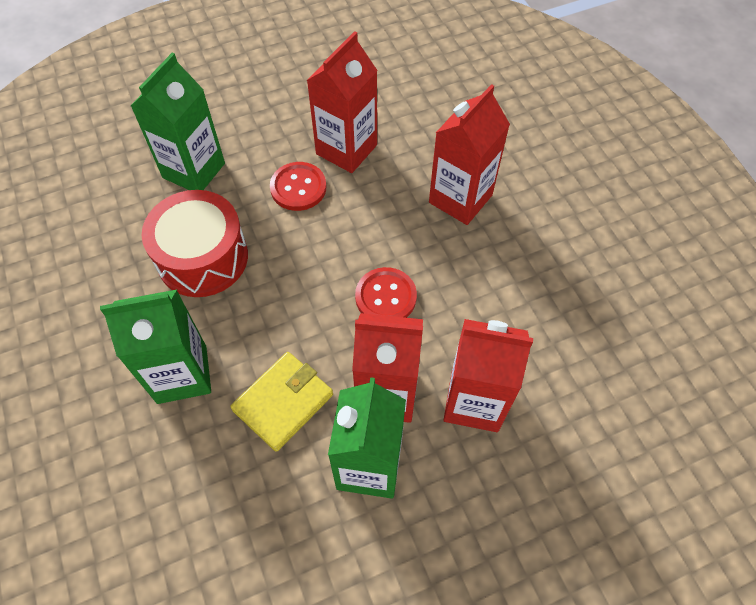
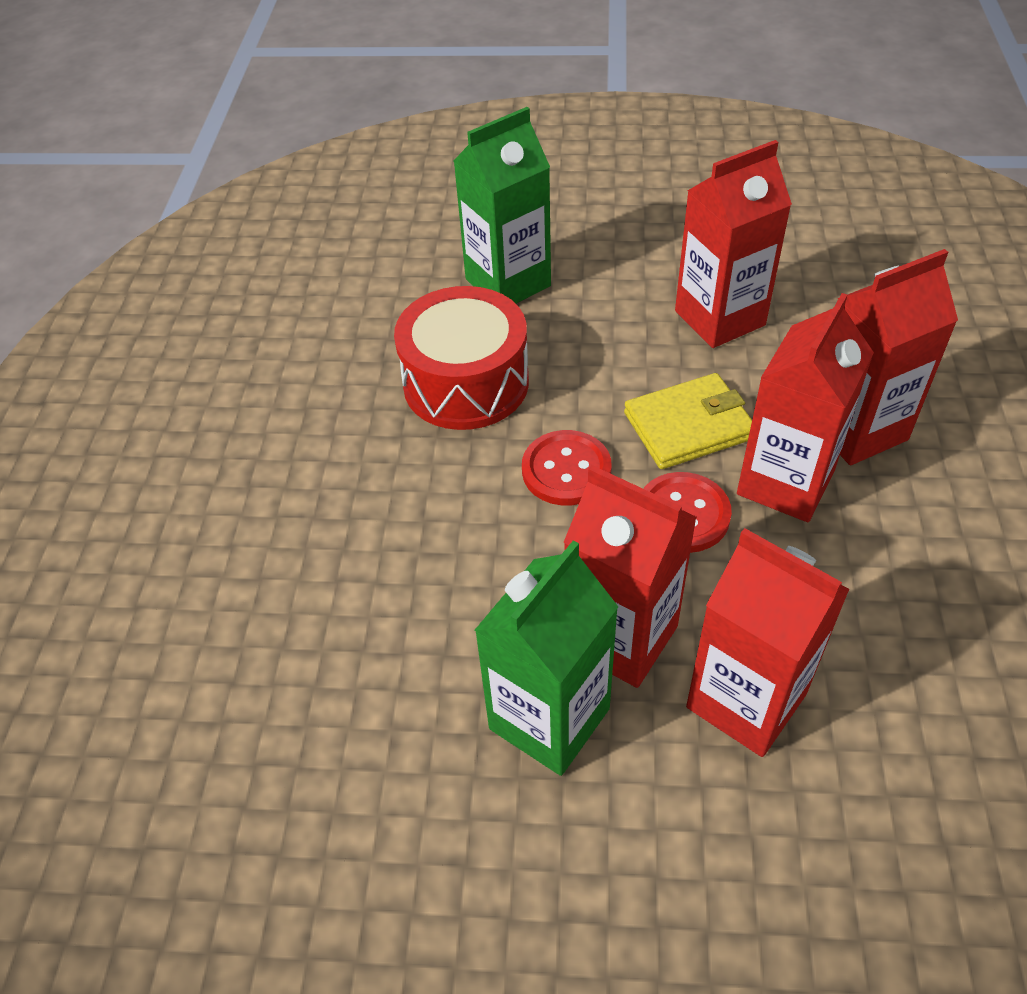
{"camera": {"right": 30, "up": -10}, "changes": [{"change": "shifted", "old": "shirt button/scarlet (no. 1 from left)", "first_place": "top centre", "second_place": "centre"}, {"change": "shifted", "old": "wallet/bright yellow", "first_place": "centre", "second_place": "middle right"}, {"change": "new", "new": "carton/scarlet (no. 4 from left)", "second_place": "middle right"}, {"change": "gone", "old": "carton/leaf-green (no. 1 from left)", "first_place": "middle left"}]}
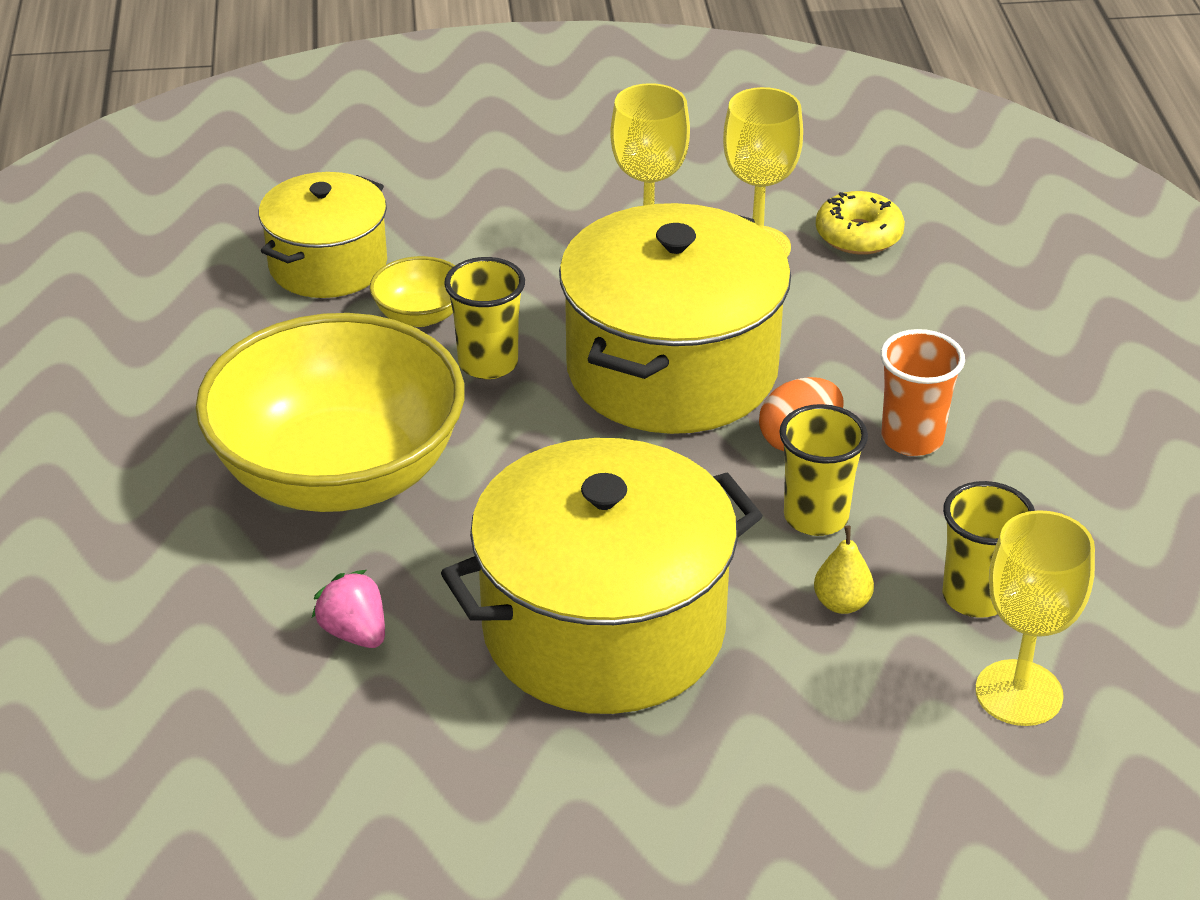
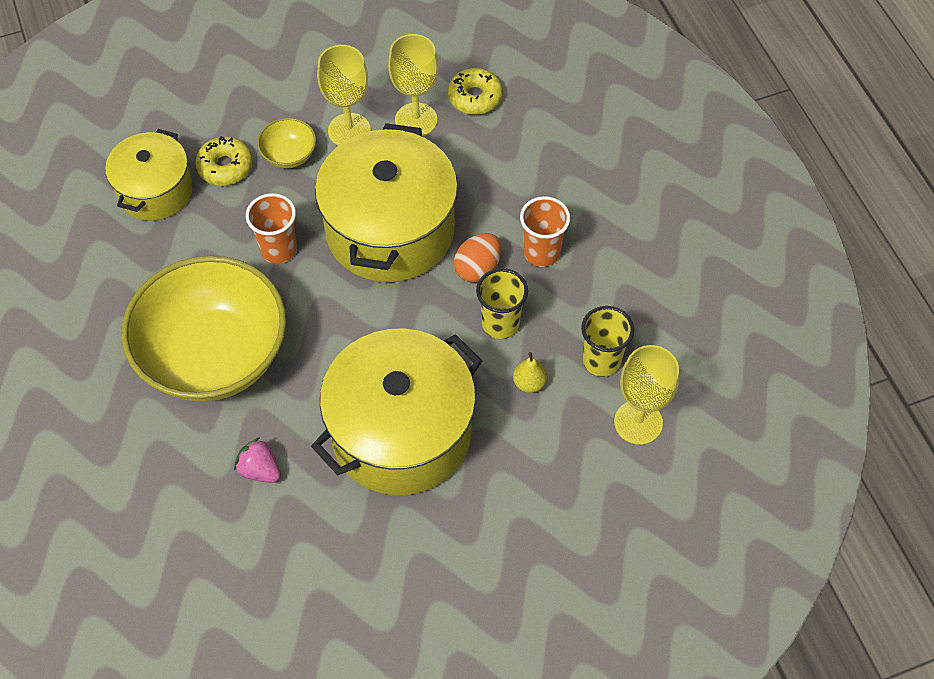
{"camera": {"right": -15, "up": 20}, "changes": [{"change": "new", "new": "glazed donut/bright yellow (no. 1 from left)", "second_place": "top left"}, {"change": "repainted", "old": "tumbler/bright yellow (no. 1 from left)", "new": "tumbler/bright orange (no. 1 from left)", "first_place": "centre", "second_place": "middle left"}, {"change": "shifted", "old": "bowl/bright yellow (no. 2 from left)", "first_place": "top centre", "second_place": "top left"}]}
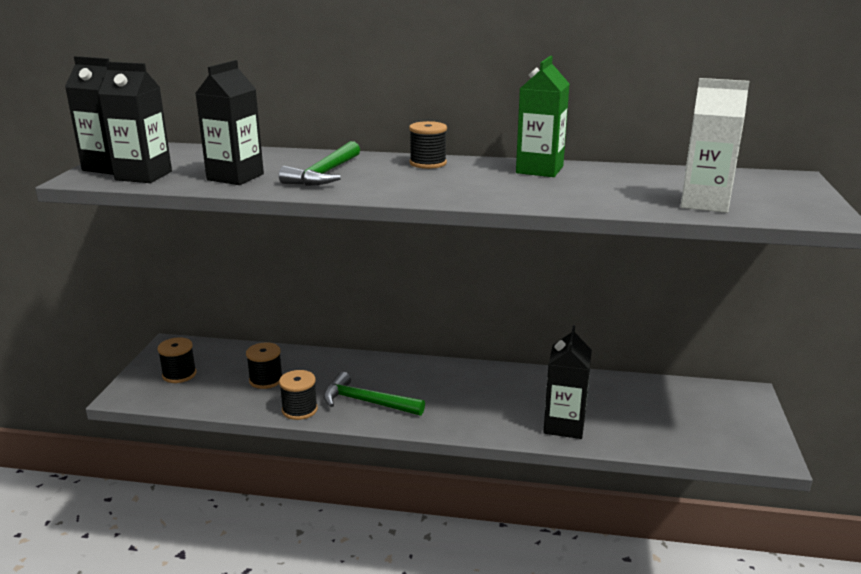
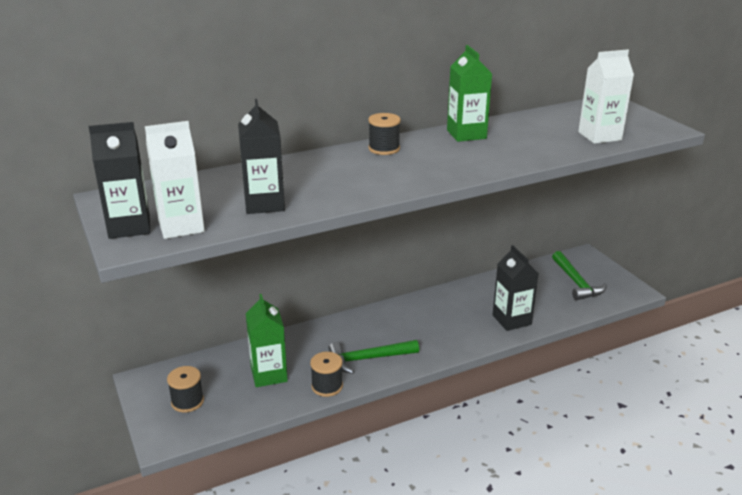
{"camera": {"right": -35, "up": 5}, "changes": [{"change": "repainted", "old": "carton/ebony (no. 2 from left)", "new": "carton/white (no. 1 from left)", "first_place": "top left", "second_place": "middle left"}, {"change": "swapped", "old": "reel of thread/ebony (no. 2 from left)", "new": "carton/leaf-green (no. 1 from left)", "first_place": "middle left", "second_place": "bottom centre"}, {"change": "shifted", "old": "hammer/leaf-green (no. 1 from left in the first image)", "new": "hammer/leaf-green (no. 2 from left)", "first_place": "top centre", "second_place": "middle right"}]}
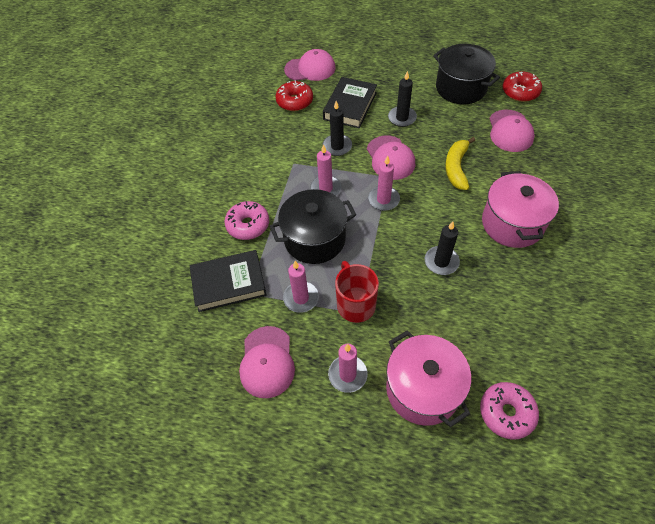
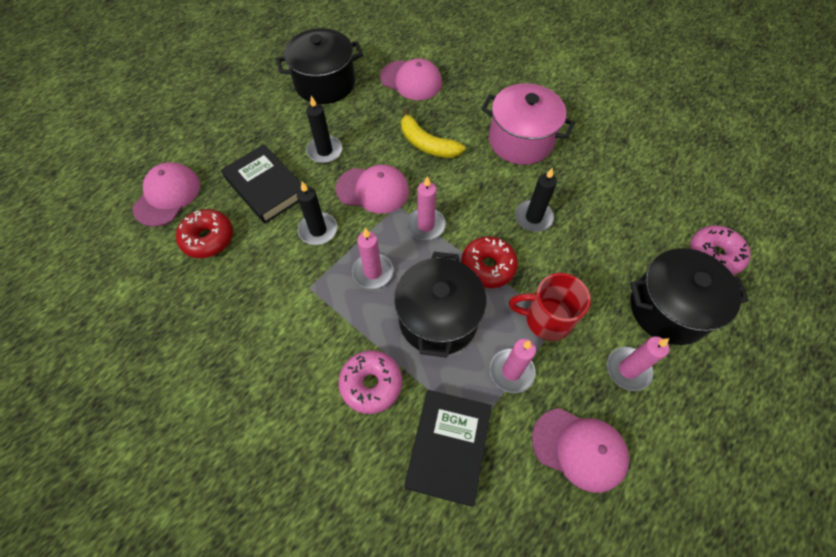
{"camera": {"right": -65, "up": 5}, "changes": [{"change": "shifted", "old": "glazed donut/scarlet (no. 2 from left)", "first_place": "top right", "second_place": "centre"}, {"change": "repainted", "old": "stockpot/rosy (no. 1 from left)", "new": "stockpot/ebony (no. 3 from left)", "first_place": "bottom centre", "second_place": "middle right"}]}
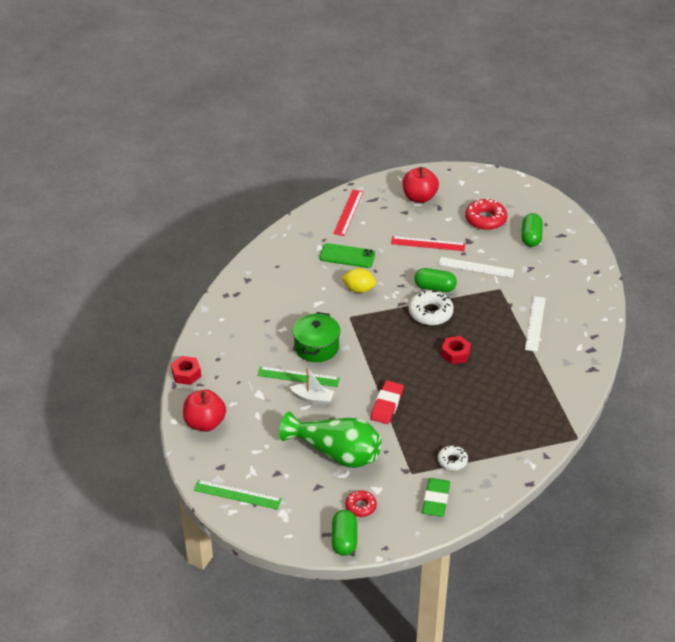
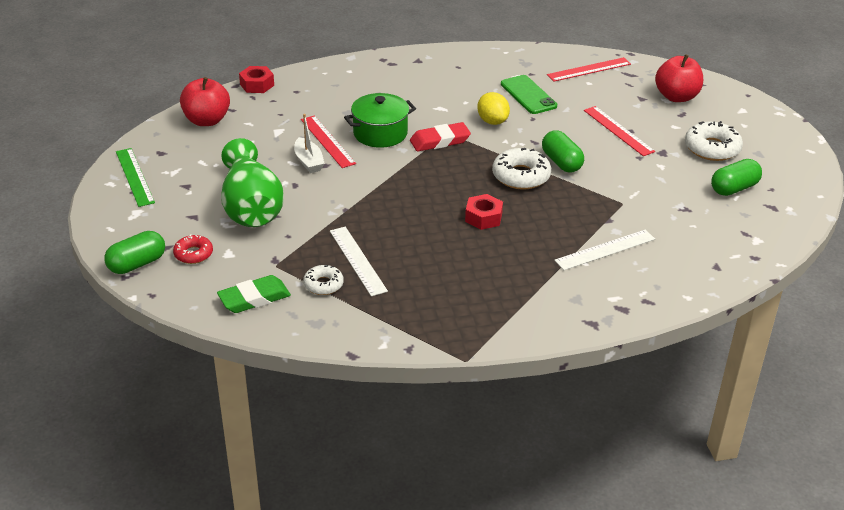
{"camera": {"right": 50, "up": -5}, "changes": [{"change": "repainted", "old": "straightedge/leaf-green (no. 2 from left)", "new": "straightedge/scarlet (no. 1 from left)", "first_place": "centre", "second_place": "top centre"}, {"change": "shifted", "old": "straightedge/white (no. 1 from left)", "first_place": "middle right", "second_place": "centre"}, {"change": "shifted", "old": "gum eraser/scarlet", "first_place": "centre", "second_place": "top centre"}, {"change": "repainted", "old": "glazed donut/scarlet (no. 2 from left)", "new": "glazed donut/white (no. 3 from left)", "first_place": "middle right", "second_place": "top right"}]}
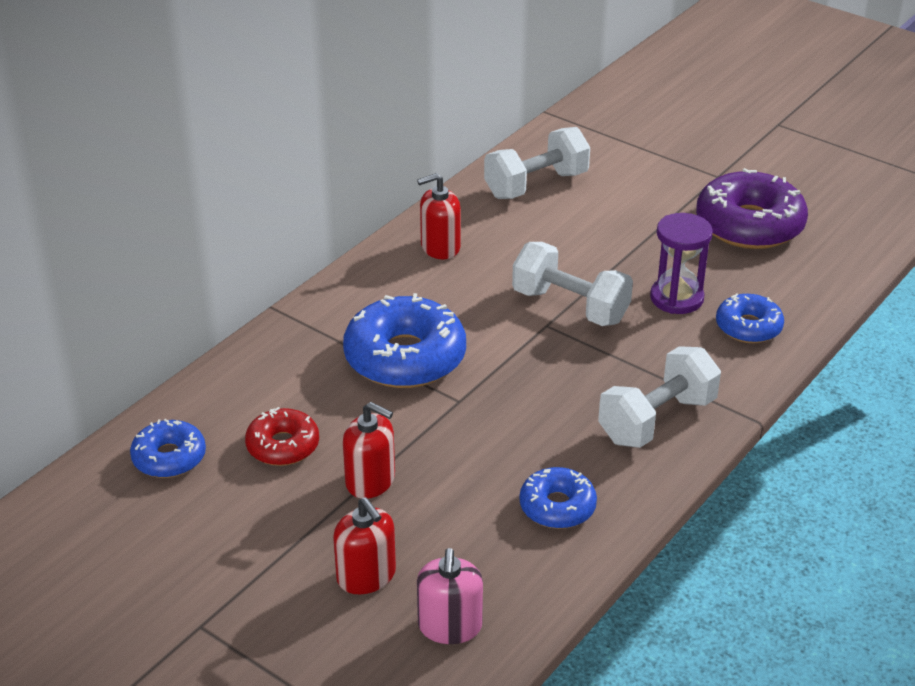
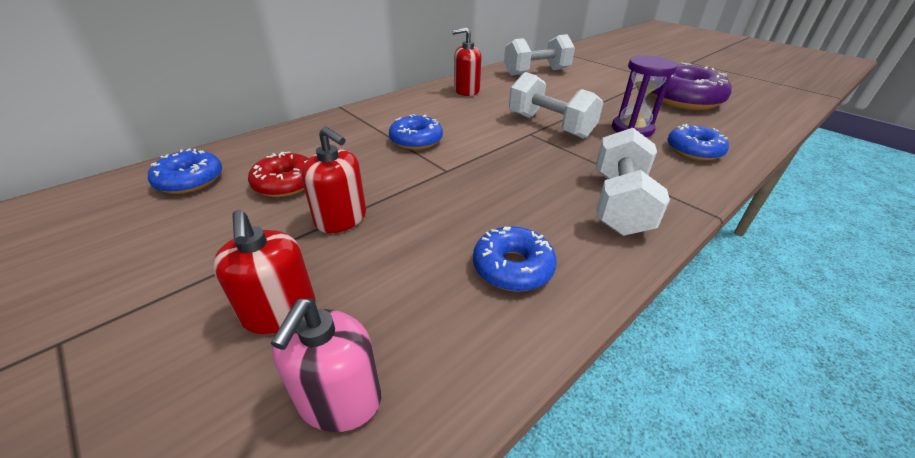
{"camera": {"right": 10, "up": 0}, "changes": [{"change": "scaled", "old": "glazed donut/royal blue (no. 2 from left)", "first_place": "centre", "second_place": "top centre", "factor": 0.56}, {"change": "rotated", "old": "hand weight/white (no. 3 from left)", "first_place": "middle right", "second_place": "middle right", "degrees": -45}]}
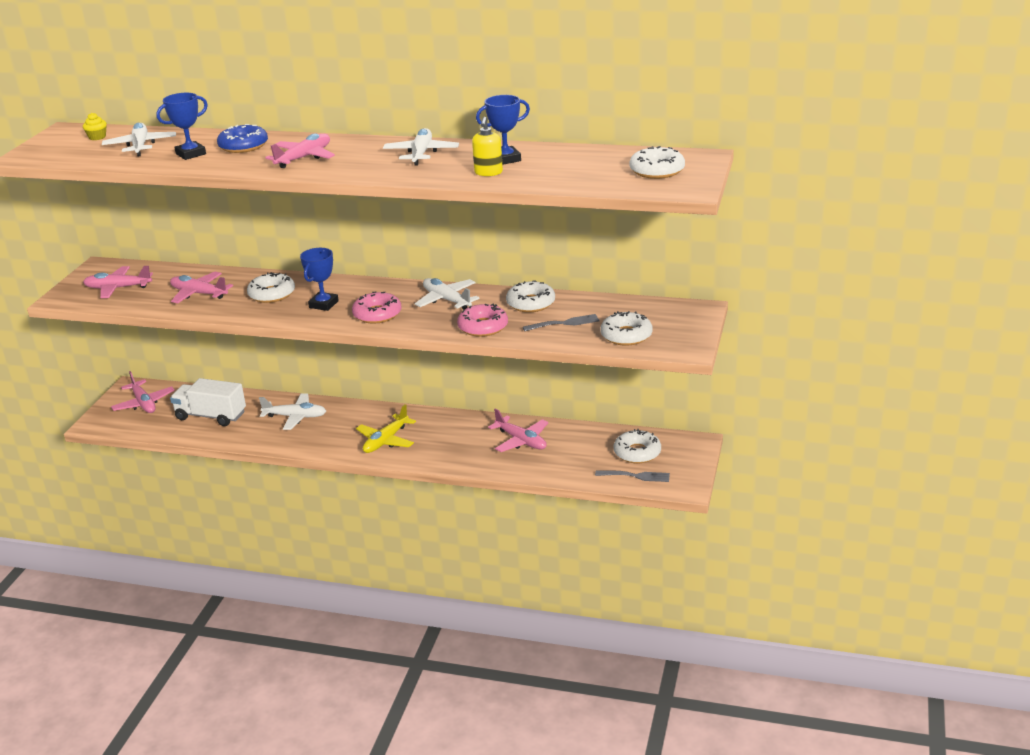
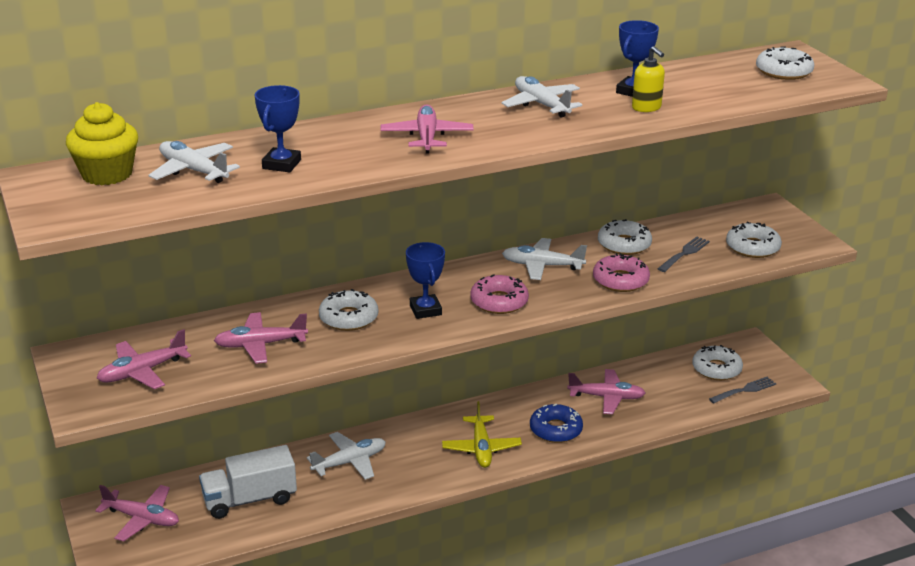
{"camera": {"right": -40, "up": 0}, "changes": [{"change": "scaled", "old": "muffin/bright yellow", "first_place": "top left", "second_place": "top left", "factor": 2.16}, {"change": "shifted", "old": "glazed donut/royal blue", "first_place": "top left", "second_place": "bottom centre"}]}
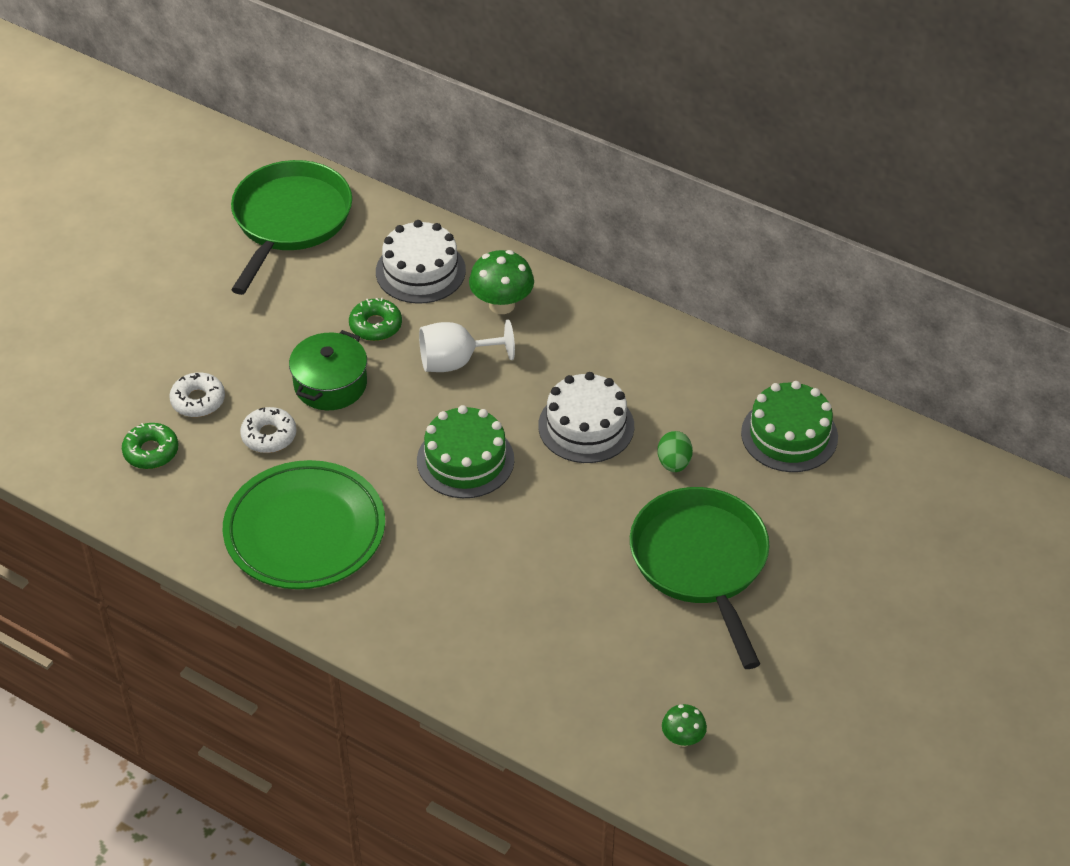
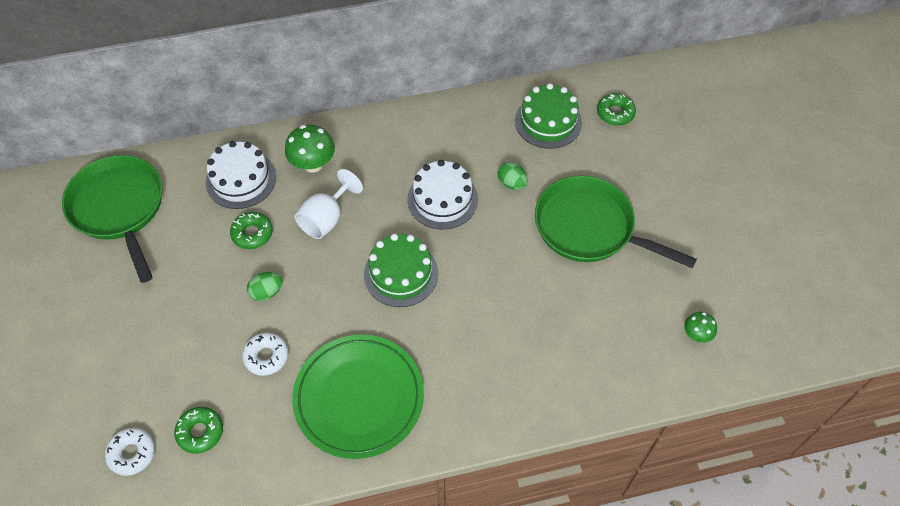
{"camera": {"right": -45, "up": 10}, "changes": [{"change": "shifted", "old": "glazed donut/white (no. 1 from left)", "first_place": "middle left", "second_place": "bottom left"}, {"change": "swapped", "old": "stockpot/leaf-green", "new": "egg/leaf-green (no. 1 from left)", "first_place": "middle left", "second_place": "middle left"}, {"change": "new", "new": "glazed donut/leaf-green (no. 3 from left)", "second_place": "top right"}]}
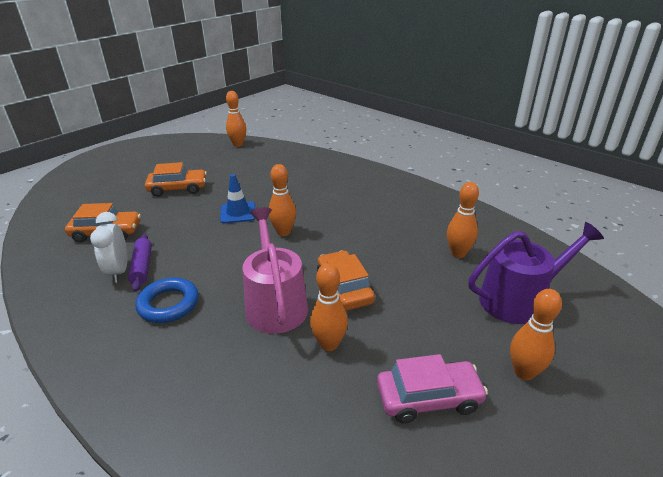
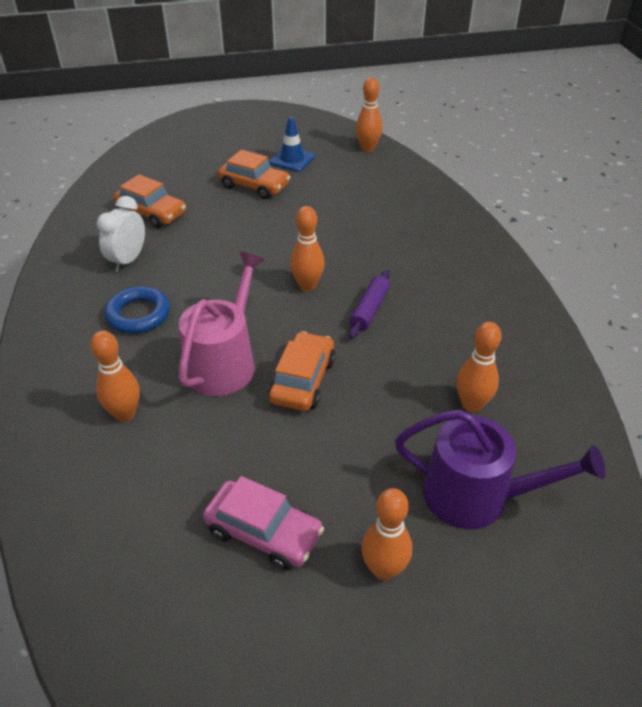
{"camera": {"right": 35, "up": 10}, "changes": [{"change": "shifted", "old": "skittle/bright orange (no. 3 from left in the first image)", "new": "skittle/bright orange (no. 1 from left)", "first_place": "centre", "second_place": "middle left"}, {"change": "shifted", "old": "road cone/royal blue", "first_place": "centre", "second_place": "top centre"}, {"change": "shifted", "old": "pastry roller/purple", "first_place": "middle left", "second_place": "centre"}]}
